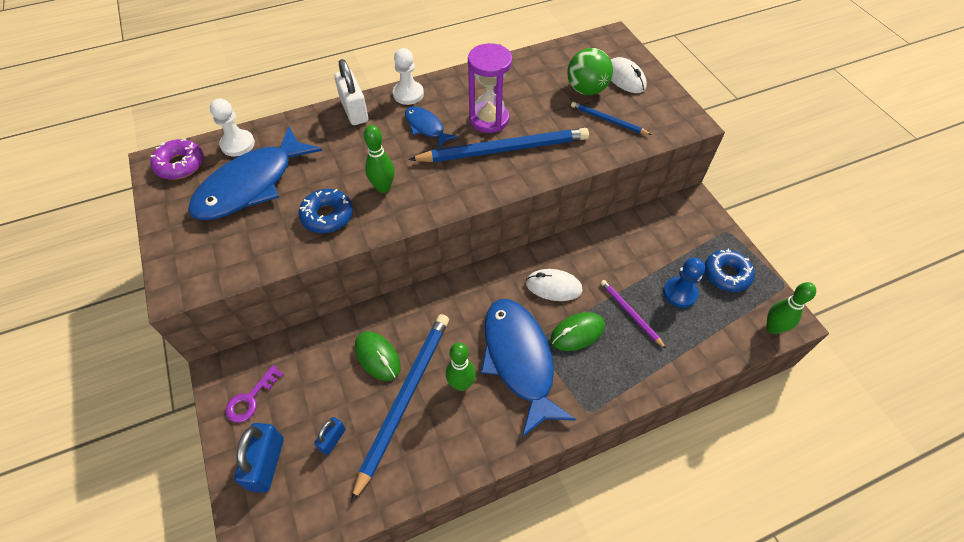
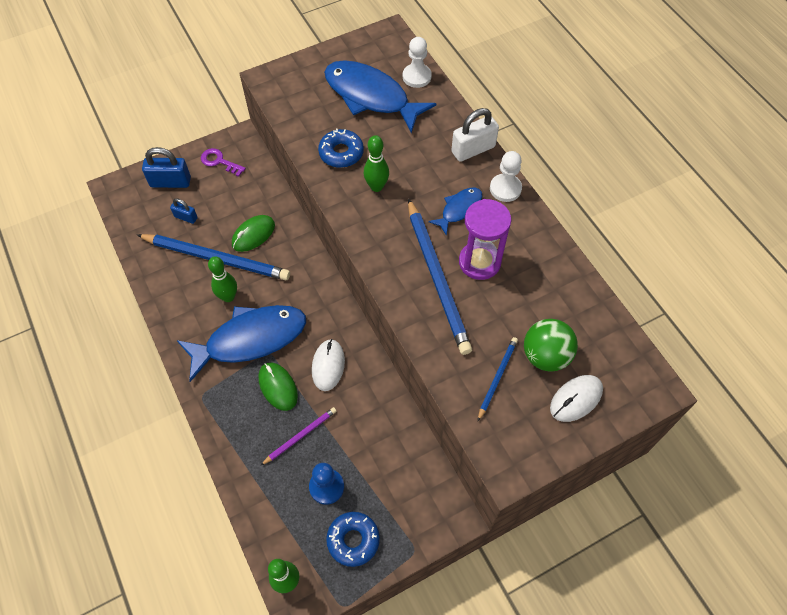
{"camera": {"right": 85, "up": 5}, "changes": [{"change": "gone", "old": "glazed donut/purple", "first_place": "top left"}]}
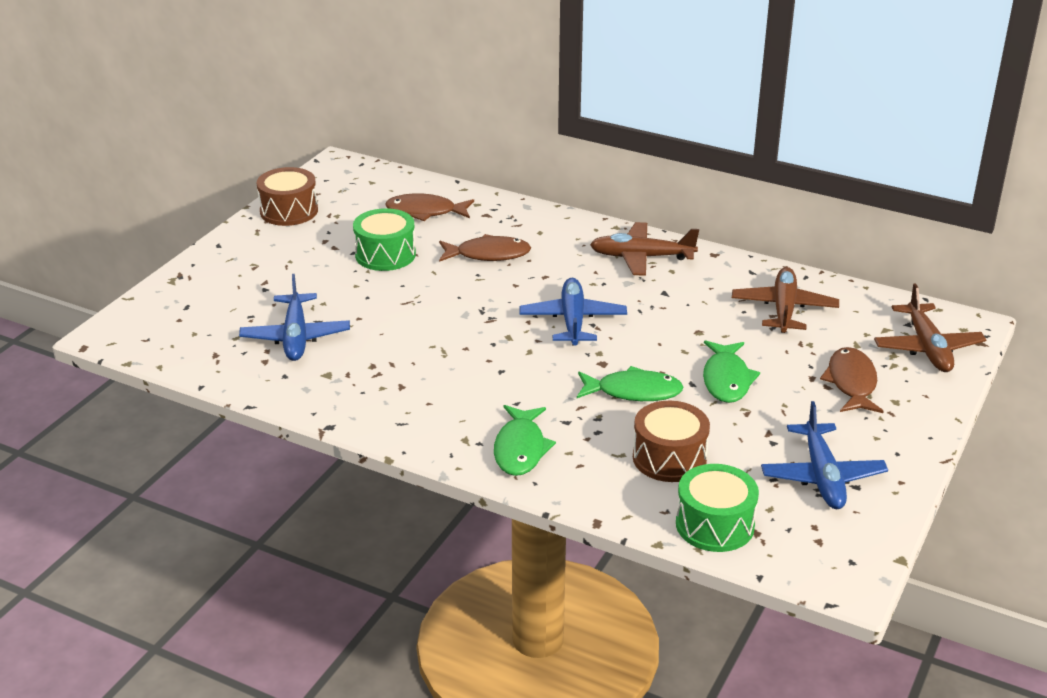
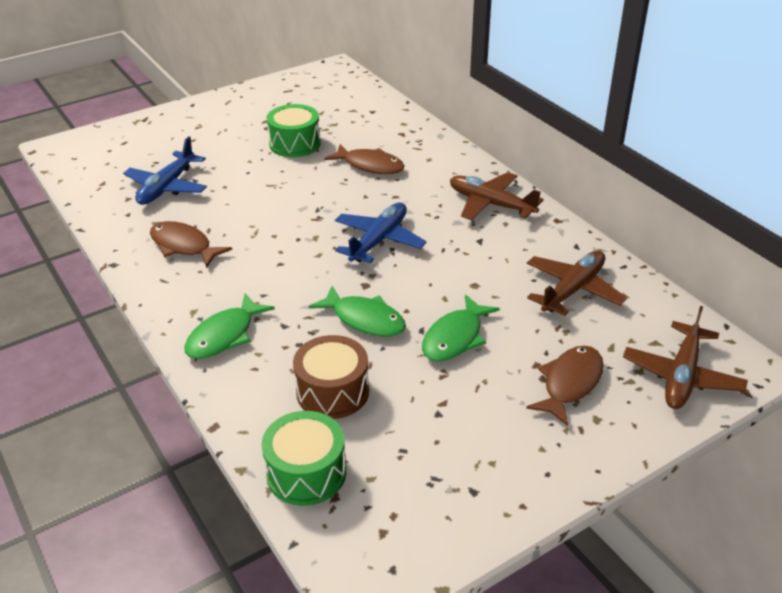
{"camera": {"right": 30, "up": 5}, "changes": [{"change": "shifted", "old": "toy fish/brown (no. 1 from left)", "first_place": "top centre", "second_place": "middle left"}, {"change": "gone", "old": "drum/brown (no. 1 from left)", "first_place": "top left"}, {"change": "gone", "old": "aeroplane/royal blue (no. 3 from left)", "first_place": "middle right"}]}
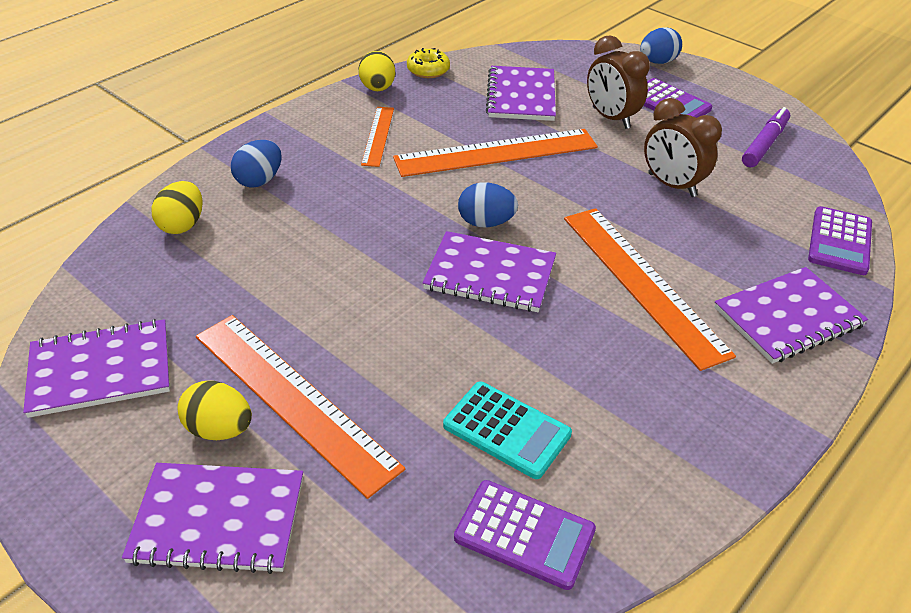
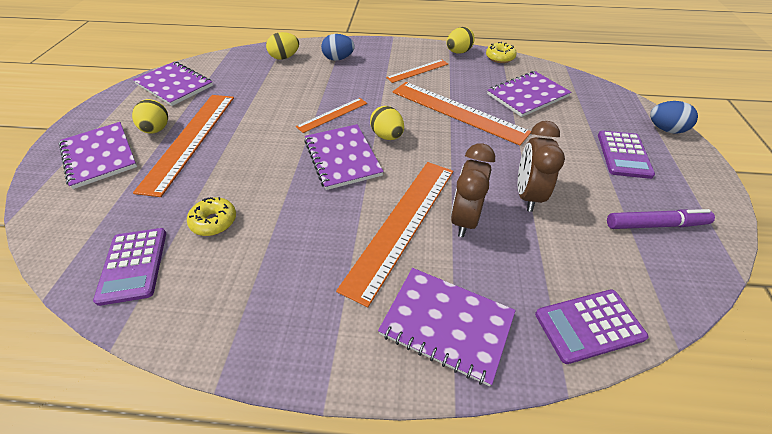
{"camera": {"right": 55, "up": 5}, "changes": [{"change": "swapped", "old": "adding machine/teal", "new": "glazed donut/bright yellow (no. 1 from left)", "first_place": "bottom centre", "second_place": "middle left"}, {"change": "new", "new": "straightedge/bright orange (no. 2 from left)", "second_place": "top centre"}, {"change": "repainted", "old": "egg/royal blue (no. 2 from left)", "new": "egg/bright yellow (no. 3 from left)", "first_place": "top centre", "second_place": "top centre"}, {"change": "shifted", "old": "clock/brown (no. 1 from left)", "first_place": "top right", "second_place": "centre"}]}
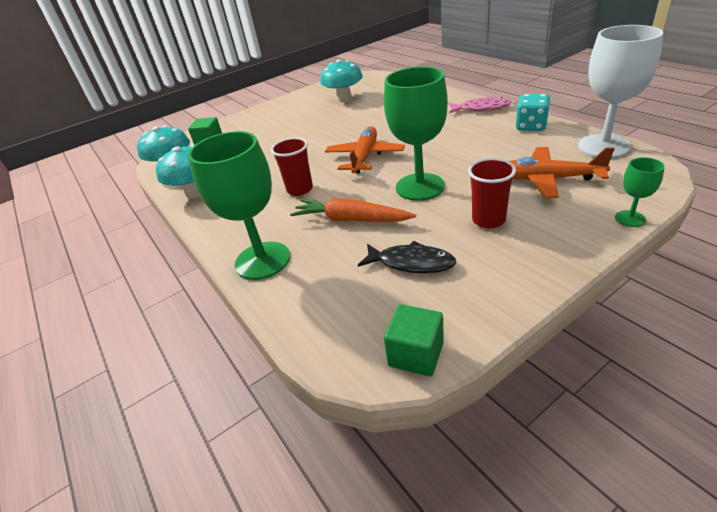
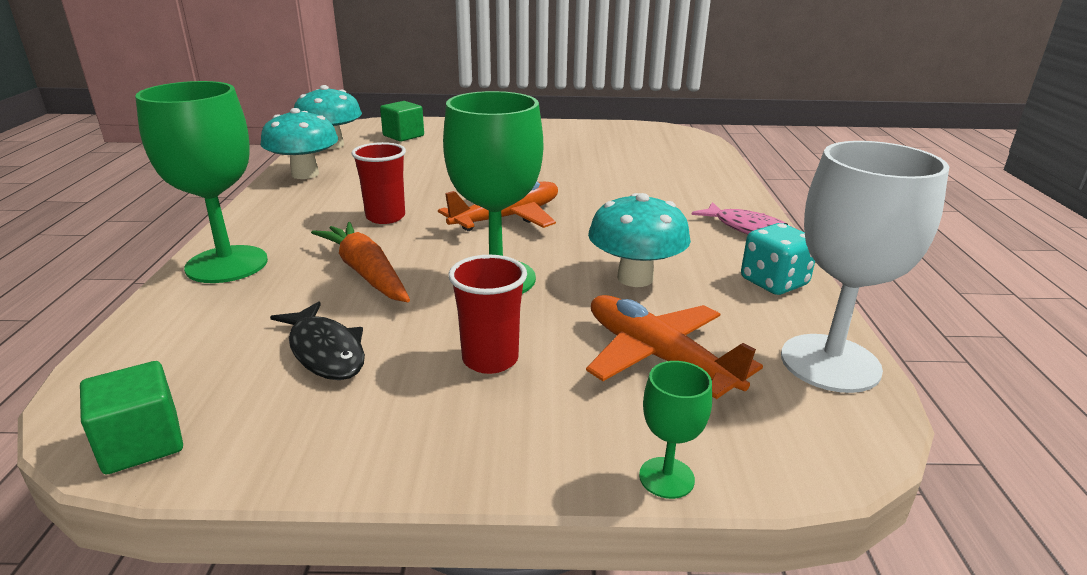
{"camera": {"right": 30, "up": -10}, "changes": [{"change": "shifted", "old": "toadstool/teal (no. 3 from left)", "first_place": "top centre", "second_place": "centre"}]}
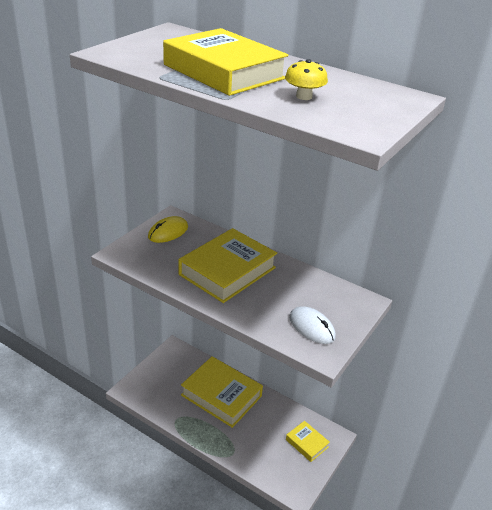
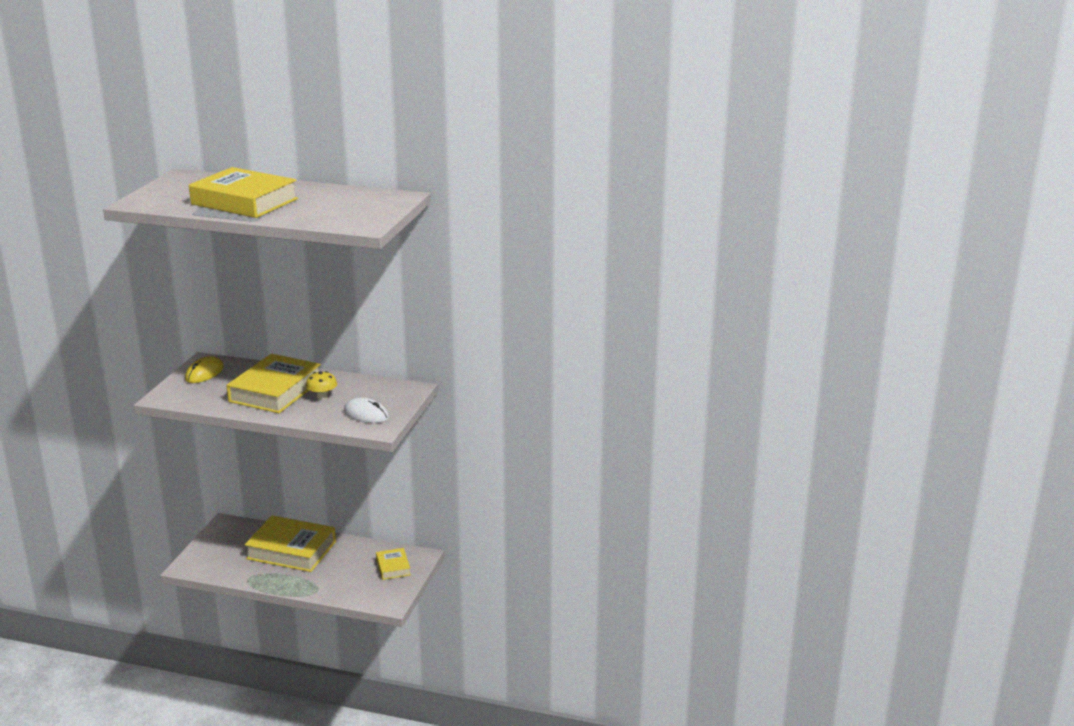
{"camera": {"right": -15, "up": -10}, "changes": [{"change": "shifted", "old": "toadstool/bright yellow", "first_place": "top centre", "second_place": "middle left"}, {"change": "rotated", "old": "hardcover/bright yellow (no. 4 from left)", "first_place": "bottom centre", "second_place": "bottom centre", "degrees": 45}]}
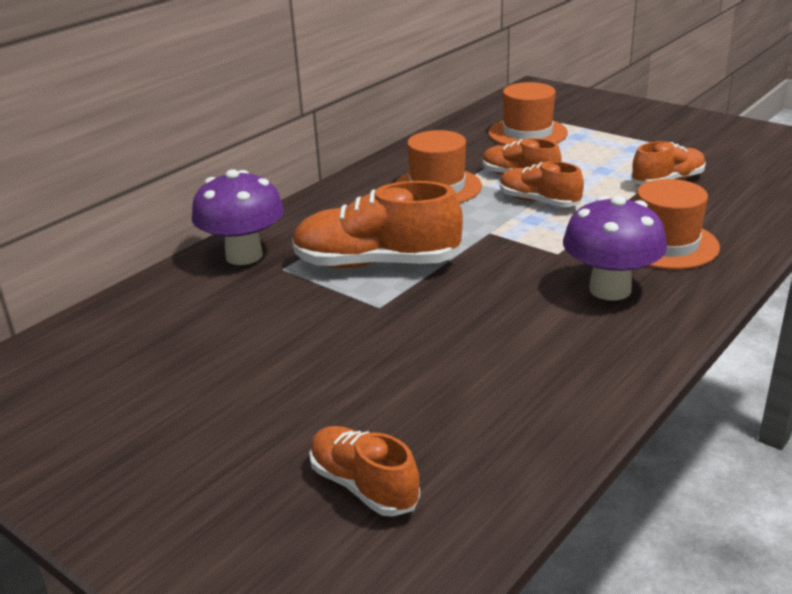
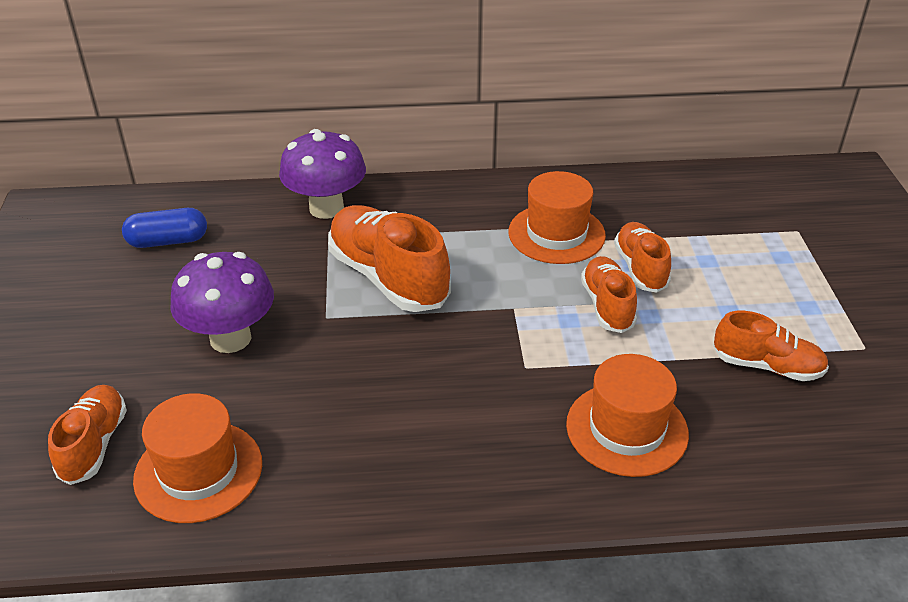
{"camera": {"right": 45, "up": 10}, "changes": [{"change": "new", "new": "pill shape/royal blue", "second_place": "middle left"}, {"change": "shifted", "old": "tall hat/bright orange (no. 2 from left in the first image)", "new": "tall hat/bright orange (no. 1 from left)", "first_place": "top right", "second_place": "bottom left"}, {"change": "shifted", "old": "toadstool/purple (no. 2 from left in the first image)", "new": "toadstool/purple (no. 1 from left)", "first_place": "middle right", "second_place": "middle left"}]}
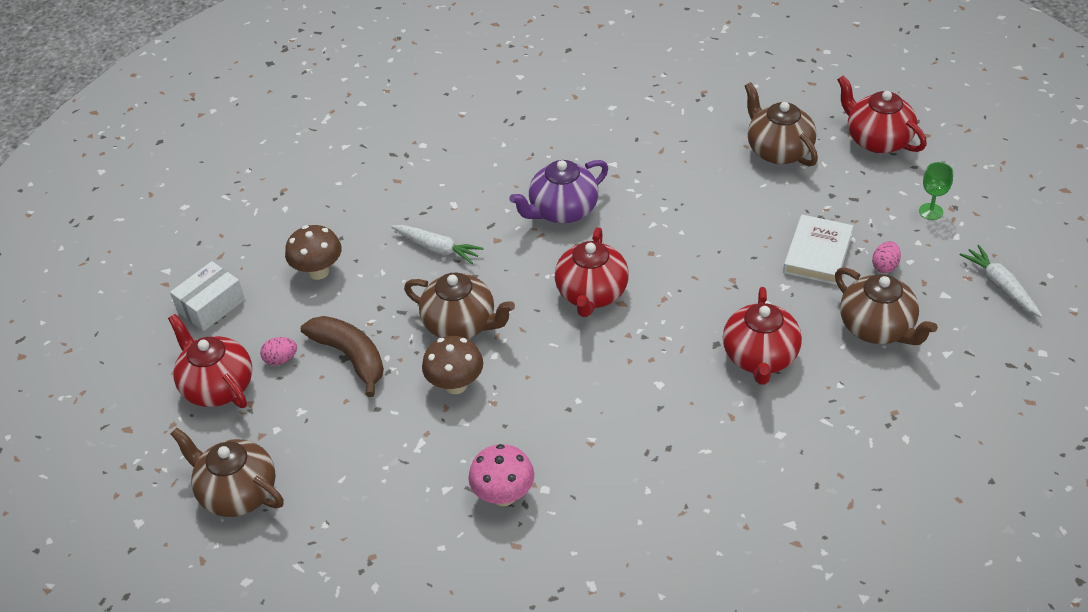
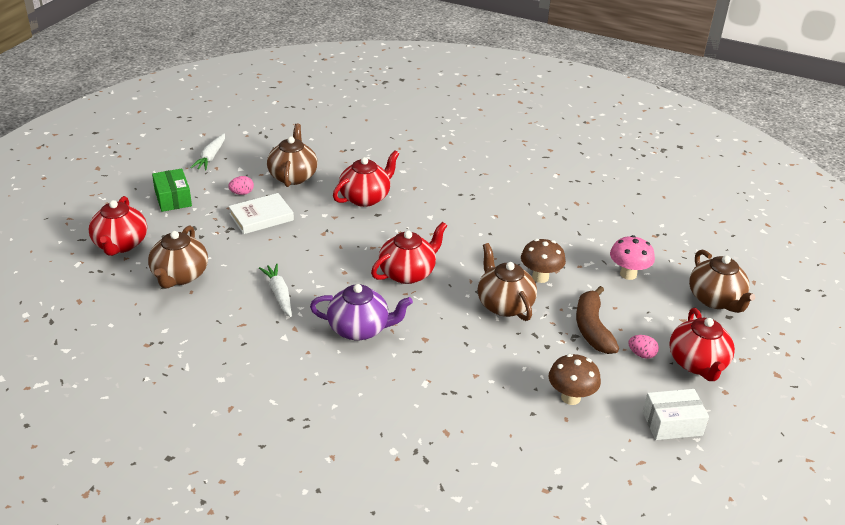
{"camera": {"right": -145, "up": -10}, "changes": [{"change": "swapped", "old": "wine glass/leaf-green", "new": "box/leaf-green", "first_place": "top right", "second_place": "middle left"}, {"change": "shifted", "old": "toy carrot/white (no. 1 from left in the first image)", "new": "toy carrot/white (no. 2 from left)", "first_place": "centre", "second_place": "middle left"}, {"change": "shifted", "old": "toadstool/rosy", "first_place": "bottom centre", "second_place": "middle right"}]}
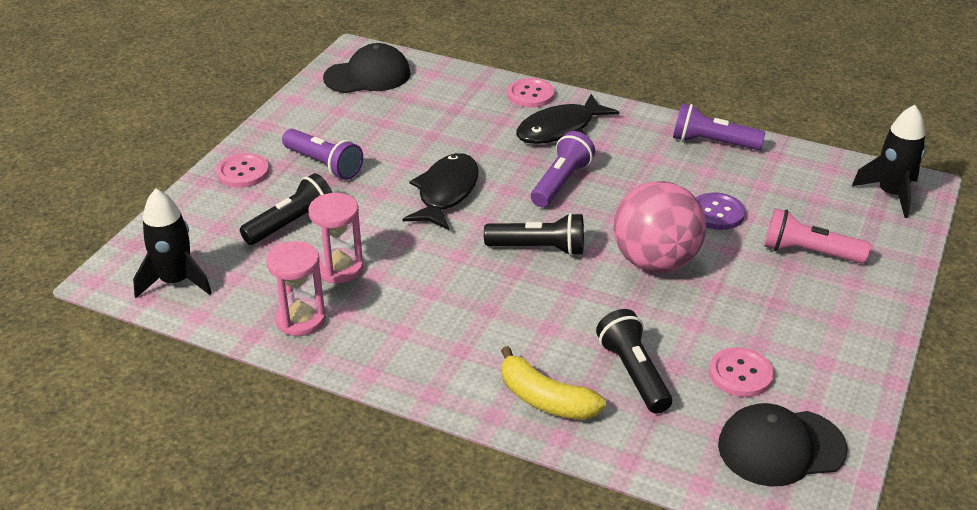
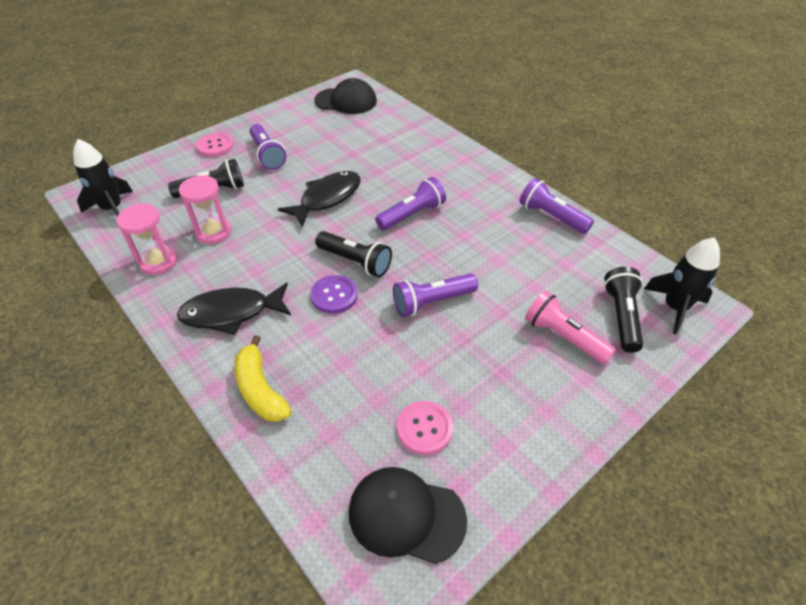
{"camera": {"right": 25, "up": 10}, "changes": [{"change": "shifted", "old": "toy fish/ebony (no. 2 from left in the first image)", "new": "toy fish/ebony (no. 1 from left)", "first_place": "top centre", "second_place": "middle left"}, {"change": "shifted", "old": "shirt button/purple", "first_place": "middle right", "second_place": "centre"}, {"change": "swapped", "old": "play ball/rosy", "new": "pocket torch/purple (no. 3 from left)", "first_place": "middle right", "second_place": "centre"}, {"change": "shifted", "old": "pocket torch/ebony (no. 3 from left)", "first_place": "bottom centre", "second_place": "middle right"}, {"change": "gone", "old": "shirt button/rosy (no. 2 from left)", "first_place": "top centre"}]}
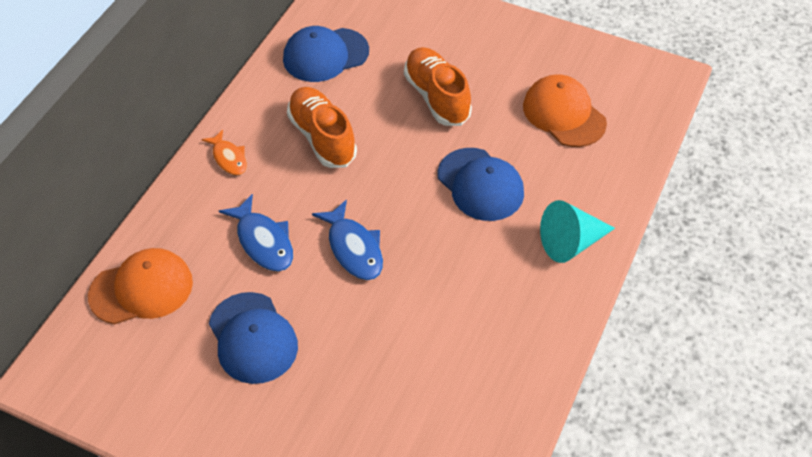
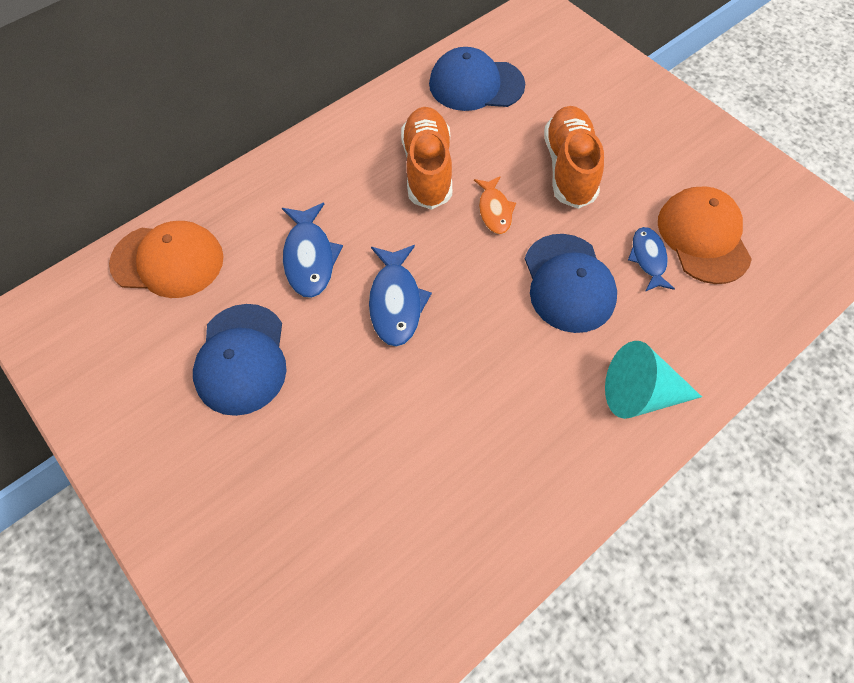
{"camera": {"right": 25, "up": 10}, "changes": [{"change": "shifted", "old": "toy fish/bright orange", "first_place": "top left", "second_place": "top centre"}, {"change": "new", "new": "toy fish/royal blue (no. 3 from left)", "second_place": "middle right"}]}
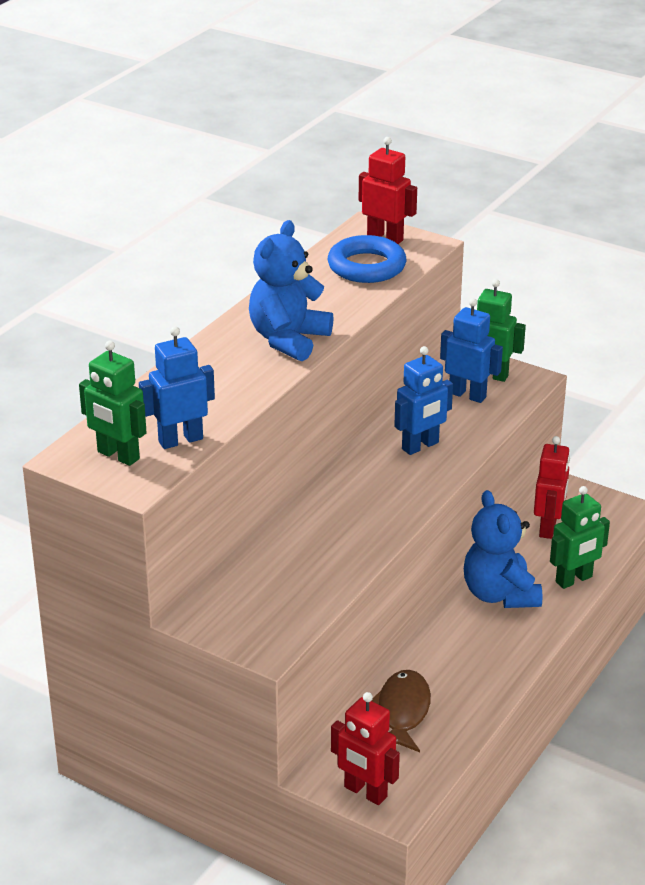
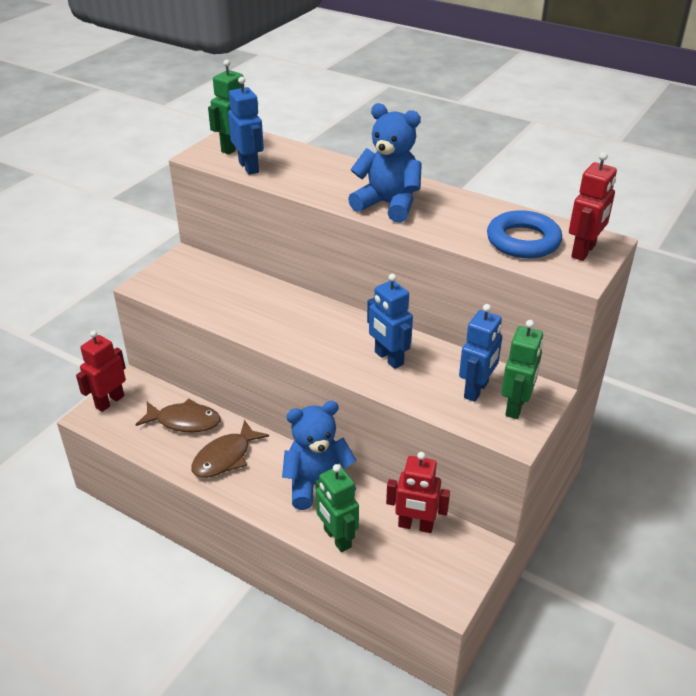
{"camera": {"right": 90, "up": 5}, "changes": [{"change": "new", "new": "toy fish/brown (no. 2 from left)", "second_place": "middle left"}]}
